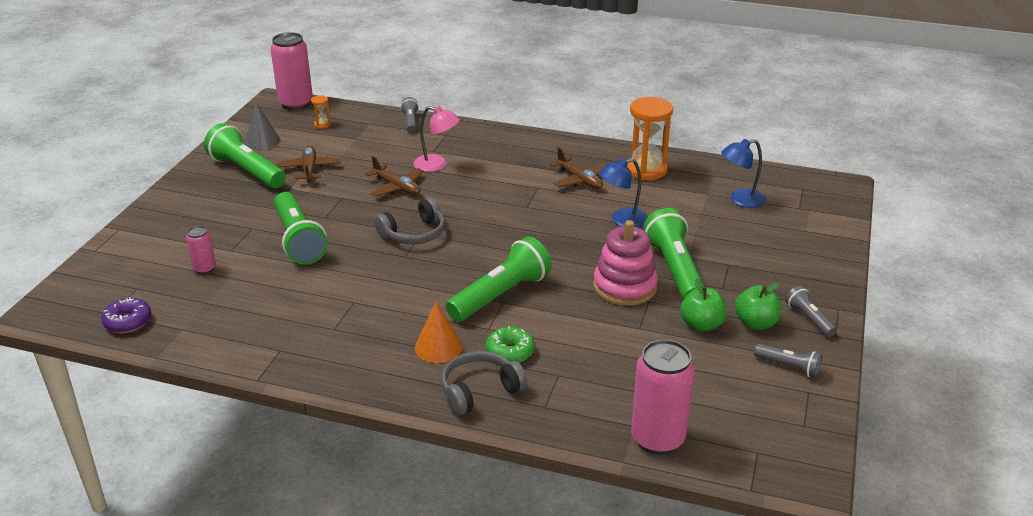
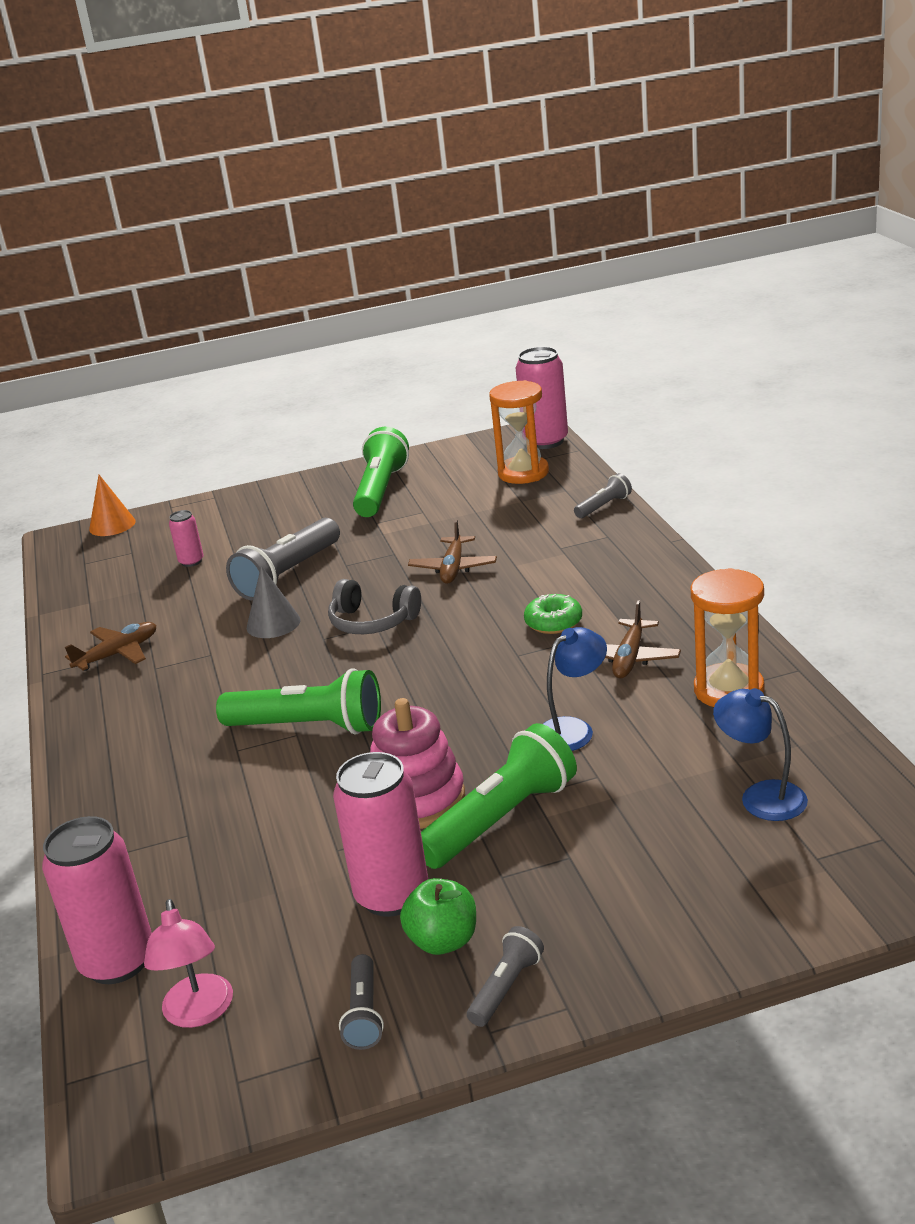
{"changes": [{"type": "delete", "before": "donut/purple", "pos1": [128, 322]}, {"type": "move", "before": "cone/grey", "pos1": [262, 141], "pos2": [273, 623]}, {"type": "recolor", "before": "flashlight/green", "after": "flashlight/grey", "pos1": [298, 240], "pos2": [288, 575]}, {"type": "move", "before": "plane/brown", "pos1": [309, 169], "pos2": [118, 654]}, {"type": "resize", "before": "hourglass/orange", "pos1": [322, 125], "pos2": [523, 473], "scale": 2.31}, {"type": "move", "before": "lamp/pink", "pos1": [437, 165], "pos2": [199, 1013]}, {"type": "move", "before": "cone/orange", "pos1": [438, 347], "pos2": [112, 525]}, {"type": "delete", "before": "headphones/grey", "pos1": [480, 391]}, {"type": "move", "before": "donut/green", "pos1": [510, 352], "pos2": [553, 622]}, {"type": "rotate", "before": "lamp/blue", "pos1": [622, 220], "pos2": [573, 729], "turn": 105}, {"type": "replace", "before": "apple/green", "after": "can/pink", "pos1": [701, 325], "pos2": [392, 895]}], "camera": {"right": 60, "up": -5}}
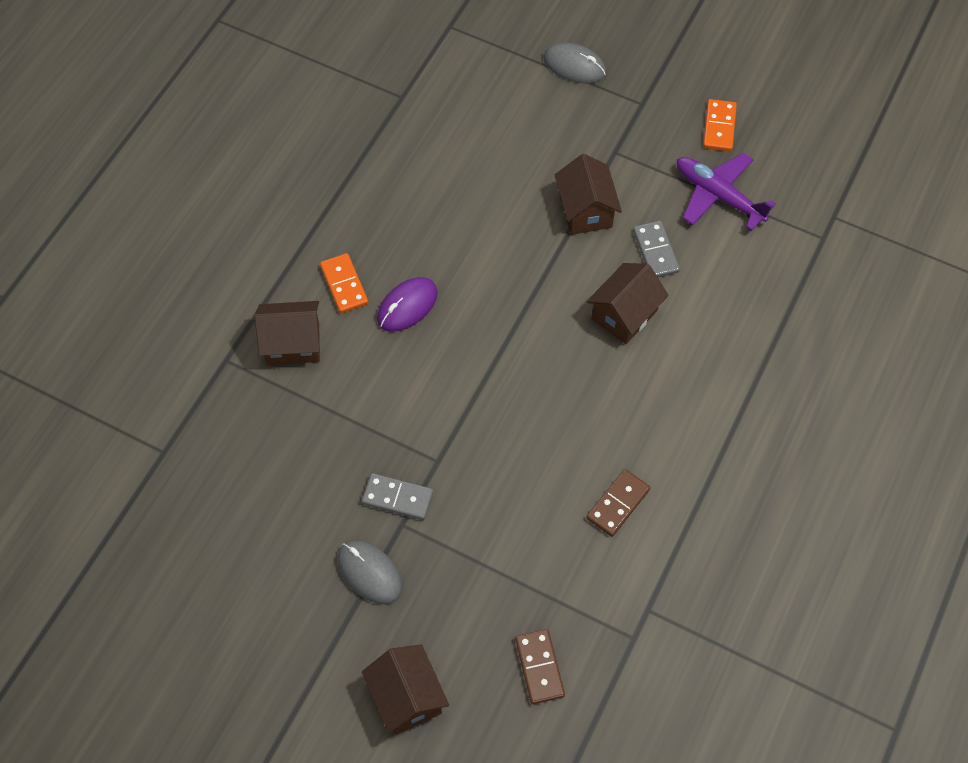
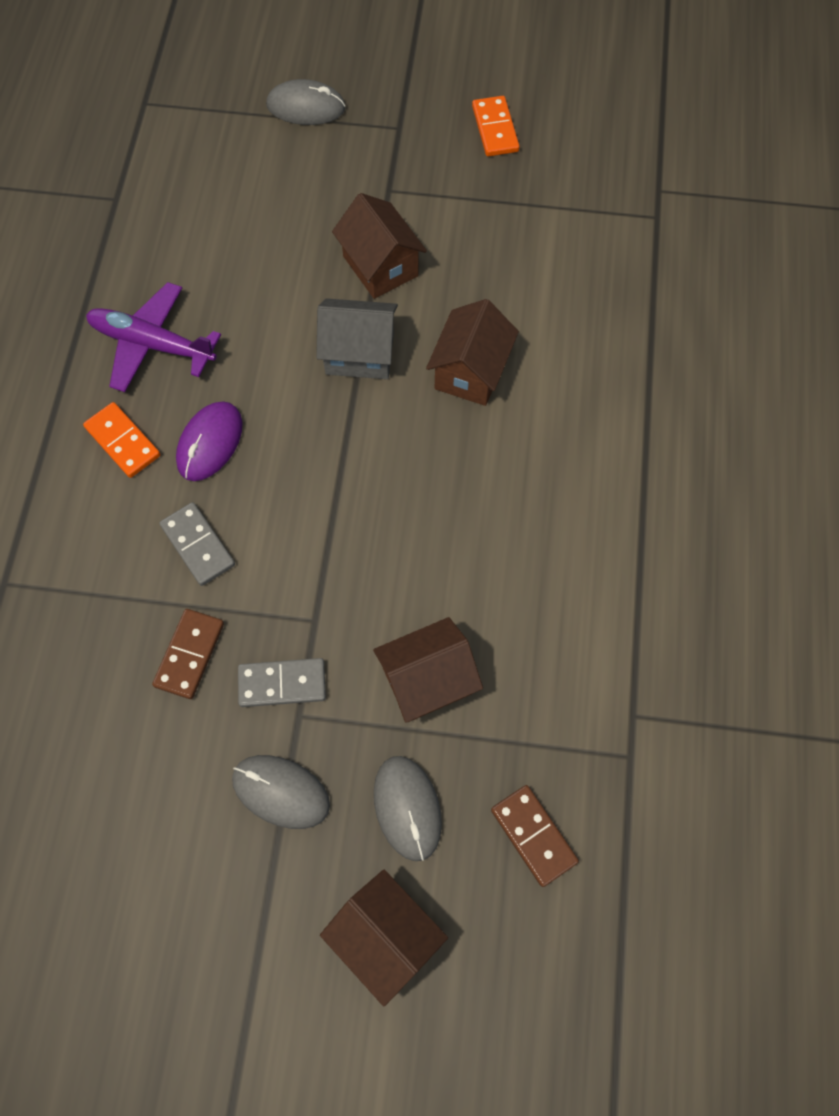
{"changes": [{"type": "move", "before": "house/brown", "pos1": [293, 343], "pos2": [427, 680]}, {"type": "move", "before": "domino/brown", "pos1": [618, 504], "pos2": [190, 655]}, {"type": "move", "before": "domino/grey", "pos1": [655, 251], "pos2": [198, 545]}, {"type": "move", "before": "plane/purple", "pos1": [718, 195], "pos2": [152, 344]}, {"type": "insert", "after": "house/grey", "pos2": [359, 354]}, {"type": "insert", "after": "mouse/grey", "pos2": [407, 808]}], "camera": {"right": -20, "up": 5}}
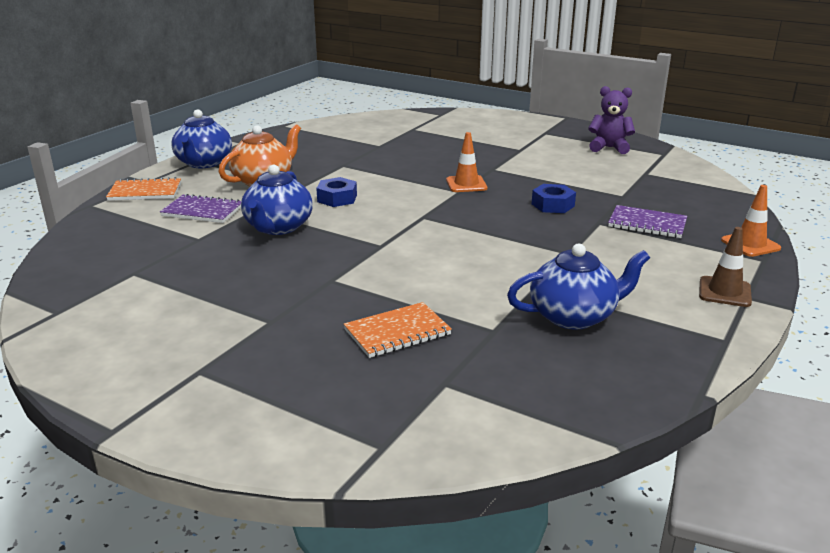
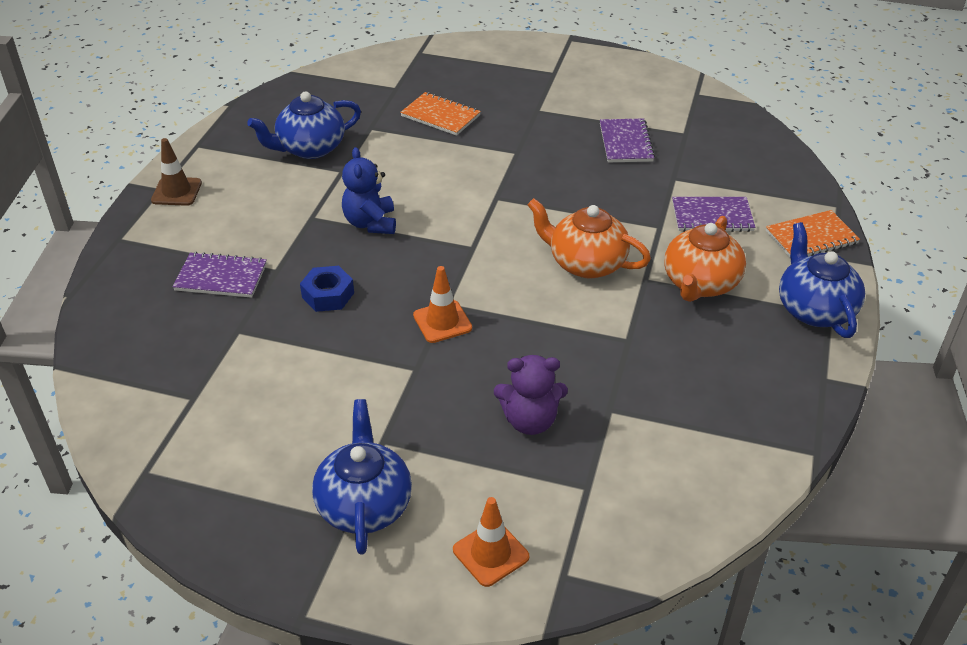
{"changes": [{"type": "move", "before": "teapot/blue", "pos1": [278, 227], "pos2": [364, 504]}, {"type": "replace", "before": "nut/blue", "after": "teapot/orange", "pos1": [337, 198], "pos2": [585, 263]}, {"type": "rotate", "before": "notebook/orange", "pos1": [397, 332], "pos2": [440, 116], "turn": 75}, {"type": "move", "before": "teddy bear/purple", "pos1": [609, 148], "pos2": [530, 421]}, {"type": "move", "before": "traffic cone/orange", "pos1": [750, 244], "pos2": [490, 553]}, {"type": "insert", "after": "teddy bear/blue", "pos2": [370, 223]}, {"type": "insert", "after": "notebook/purple", "pos2": [626, 142]}], "camera": {"right": 165, "up": 15}}
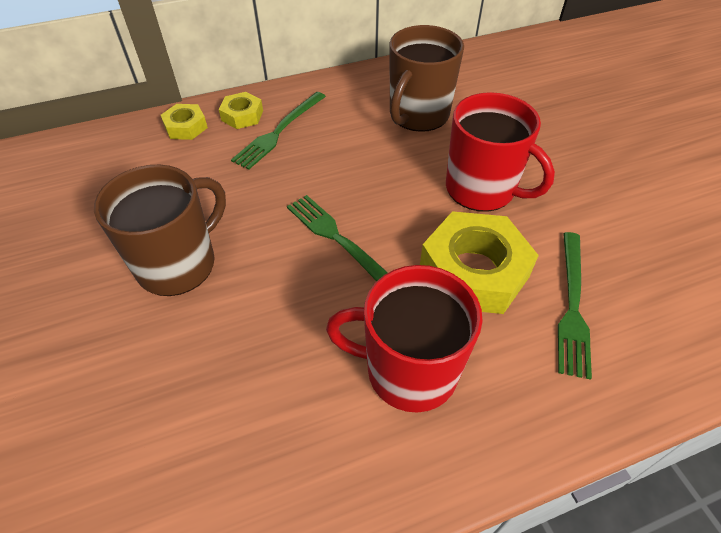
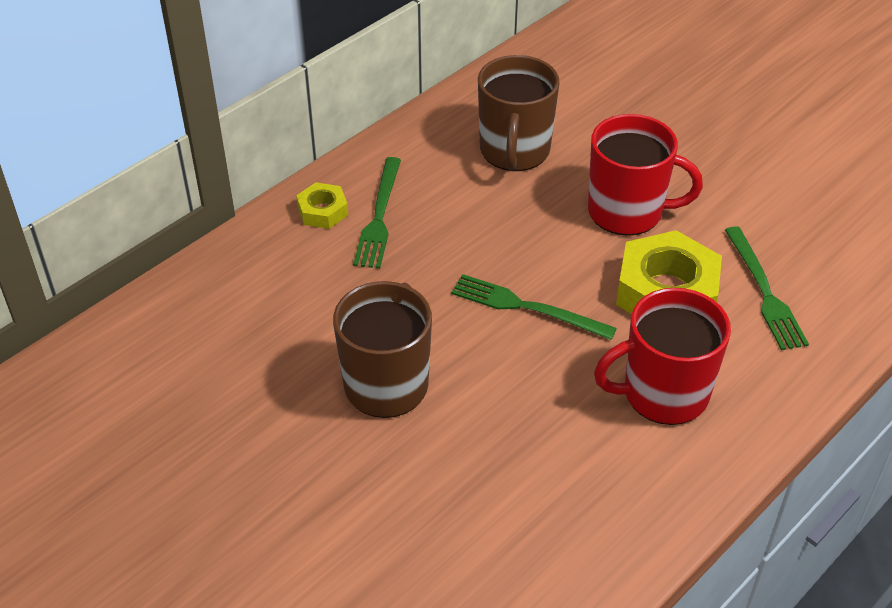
{"changes": [{"type": "delete", "before": "nut/yellow", "pos1": [186, 127]}], "camera": {"right": -25, "up": -5}}
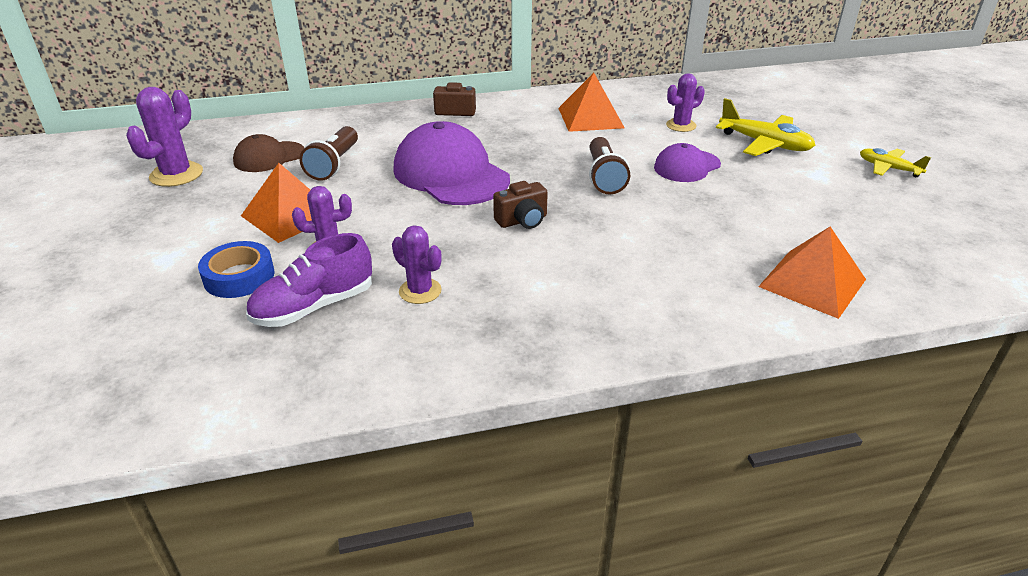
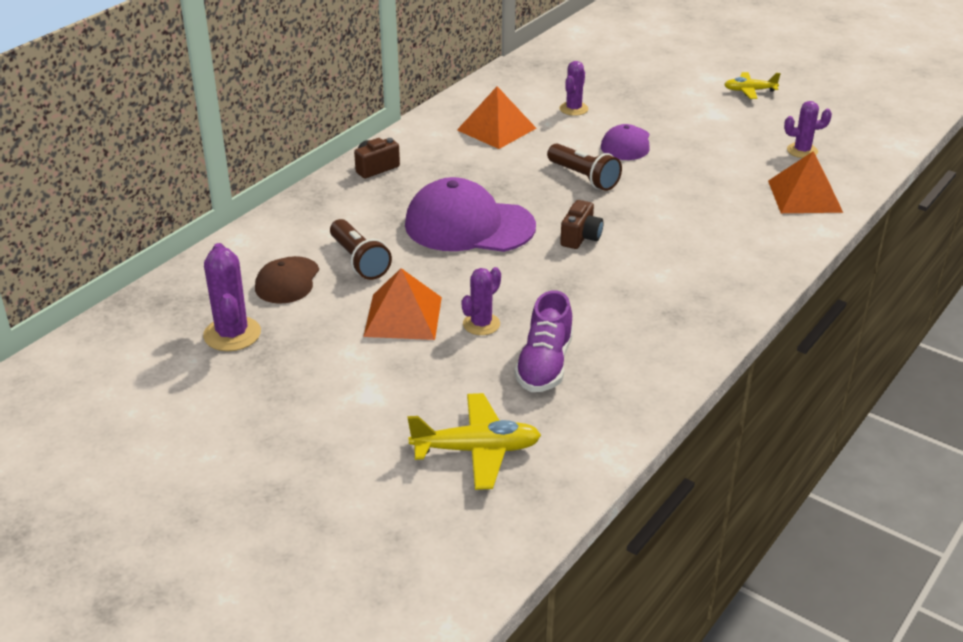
{"changes": [{"type": "delete", "before": "tape/blue", "pos1": [239, 277]}, {"type": "move", "before": "cactus/purple", "pos1": [420, 291], "pos2": [802, 151]}, {"type": "move", "before": "plane/yellow", "pos1": [764, 144], "pos2": [476, 450]}], "camera": {"right": -40, "up": 0}}
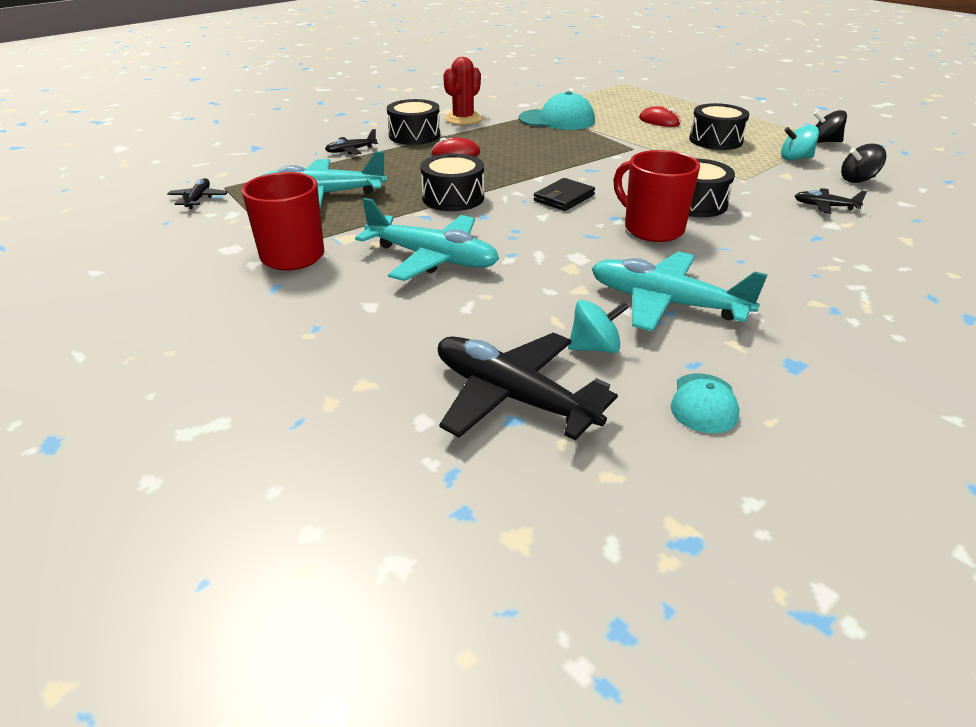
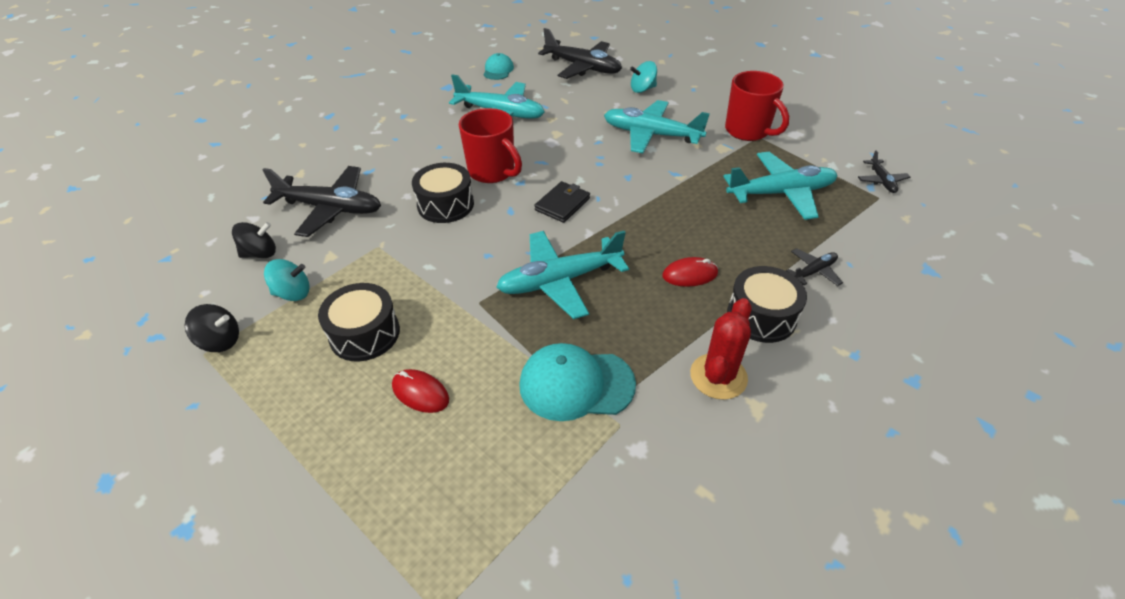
{"changes": [{"type": "delete", "before": "drum/black", "pos1": [453, 198]}, {"type": "move", "before": "spinning top/turquoise", "pos1": [595, 347], "pos2": [642, 89]}, {"type": "resize", "before": "plane/black", "pos1": [824, 206], "pos2": [331, 208], "scale": 2.09}, {"type": "insert", "after": "plane/turquoise", "pos2": [559, 281]}], "camera": {"right": 175, "up": 10}}
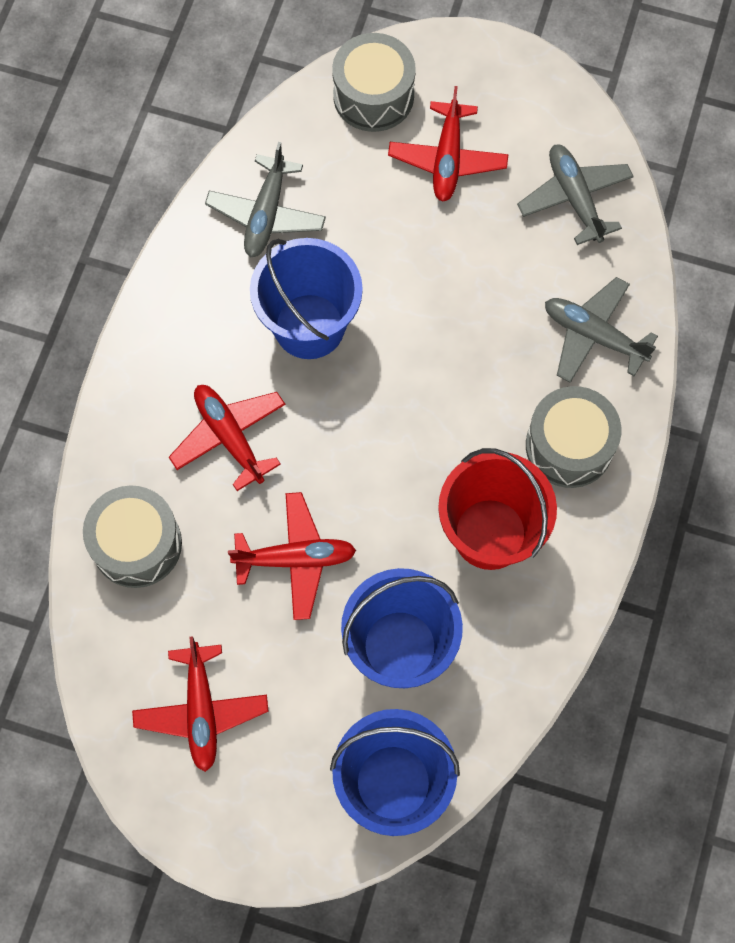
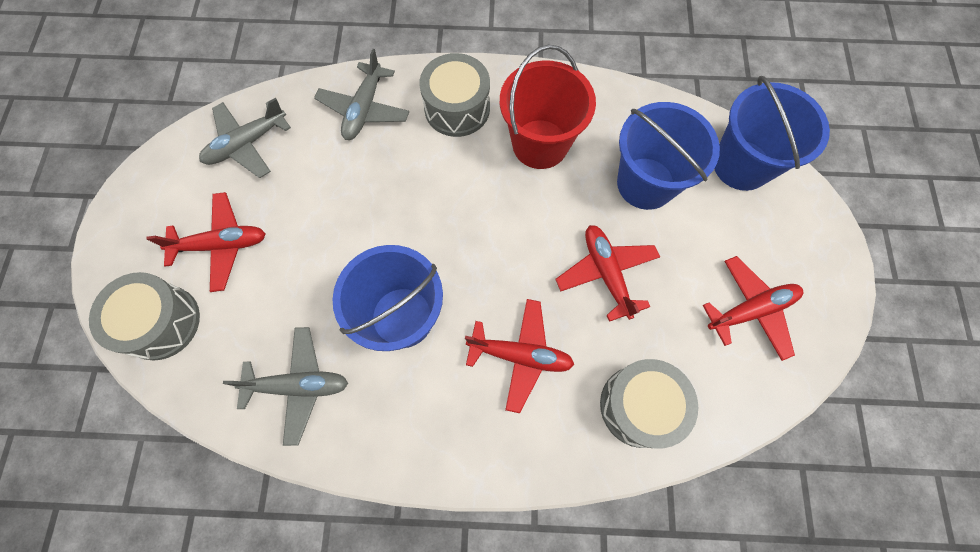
{"changes": [{"type": "rotate", "before": "plane/red", "pos1": [229, 437], "pos2": [520, 355], "turn": -120}], "camera": {"right": -105, "up": 0}}
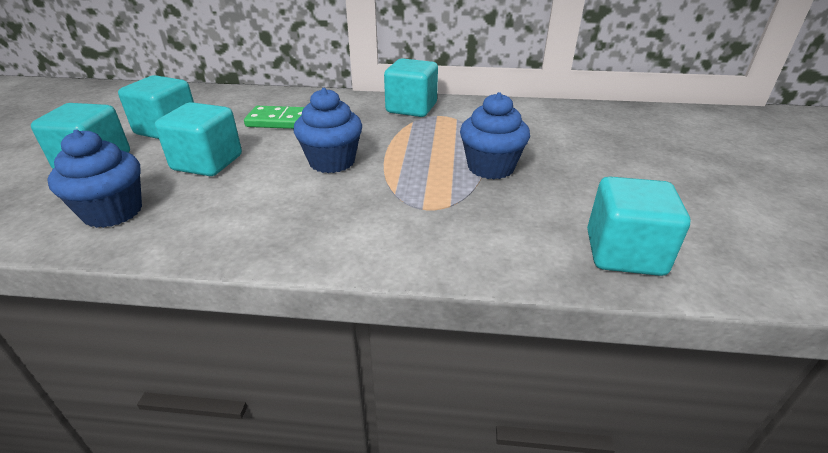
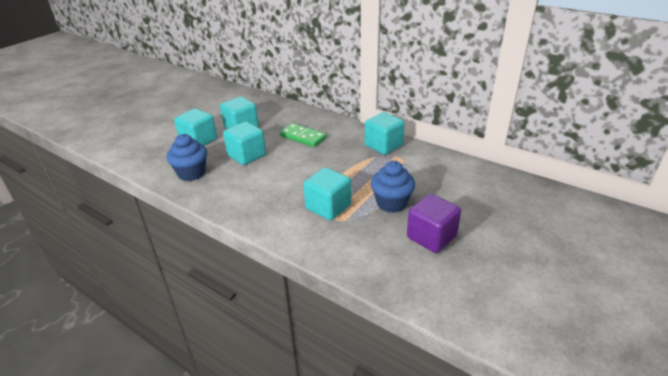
{"changes": [{"type": "delete", "before": "cupcake/blue", "pos1": [332, 162]}, {"type": "move", "before": "cube/turquoise", "pos1": [624, 253], "pos2": [328, 207]}, {"type": "insert", "after": "cube/purple", "pos2": [431, 237]}], "camera": {"right": 30, "up": 0}}
